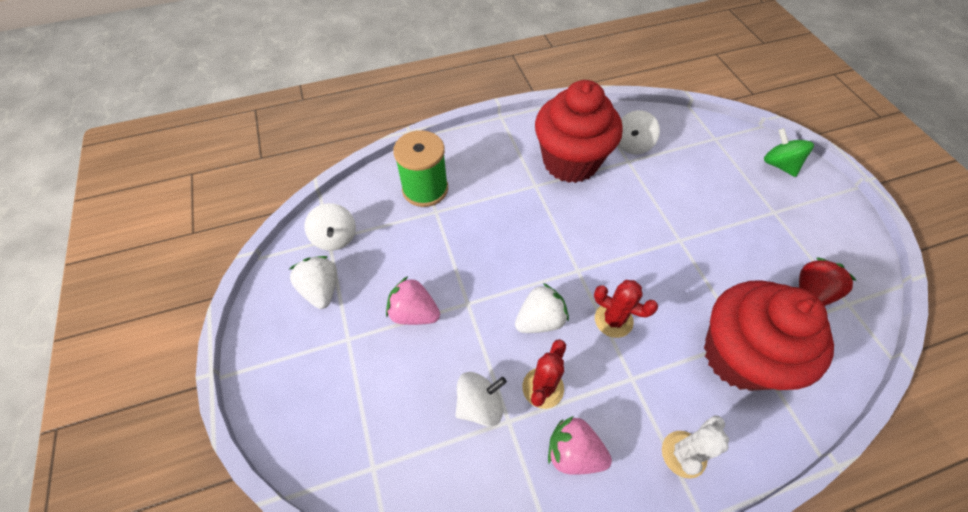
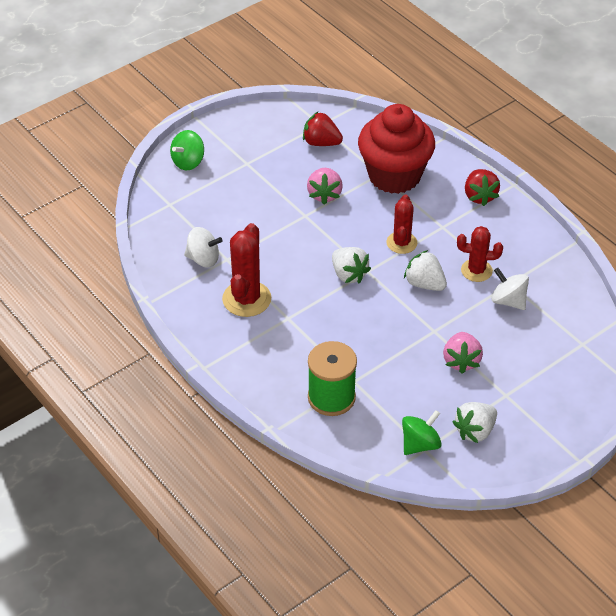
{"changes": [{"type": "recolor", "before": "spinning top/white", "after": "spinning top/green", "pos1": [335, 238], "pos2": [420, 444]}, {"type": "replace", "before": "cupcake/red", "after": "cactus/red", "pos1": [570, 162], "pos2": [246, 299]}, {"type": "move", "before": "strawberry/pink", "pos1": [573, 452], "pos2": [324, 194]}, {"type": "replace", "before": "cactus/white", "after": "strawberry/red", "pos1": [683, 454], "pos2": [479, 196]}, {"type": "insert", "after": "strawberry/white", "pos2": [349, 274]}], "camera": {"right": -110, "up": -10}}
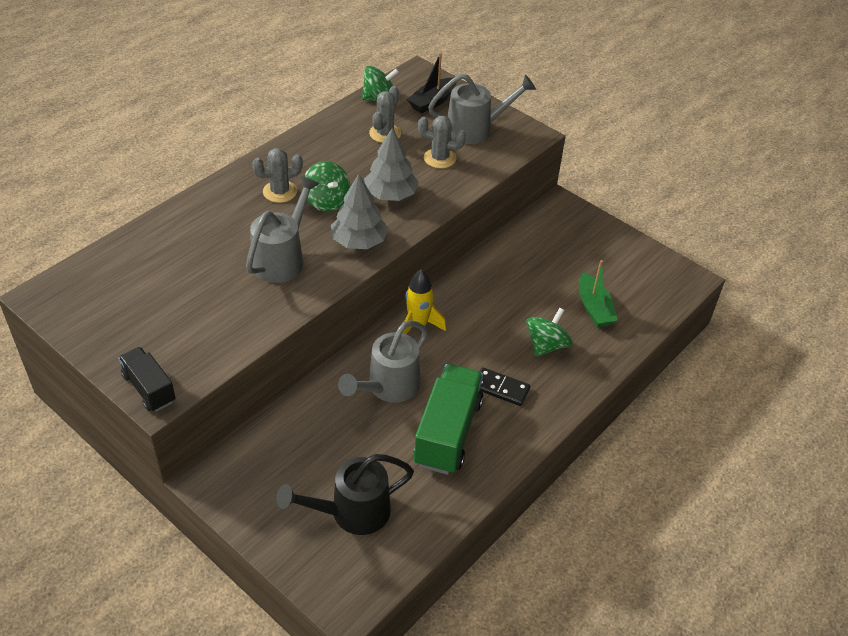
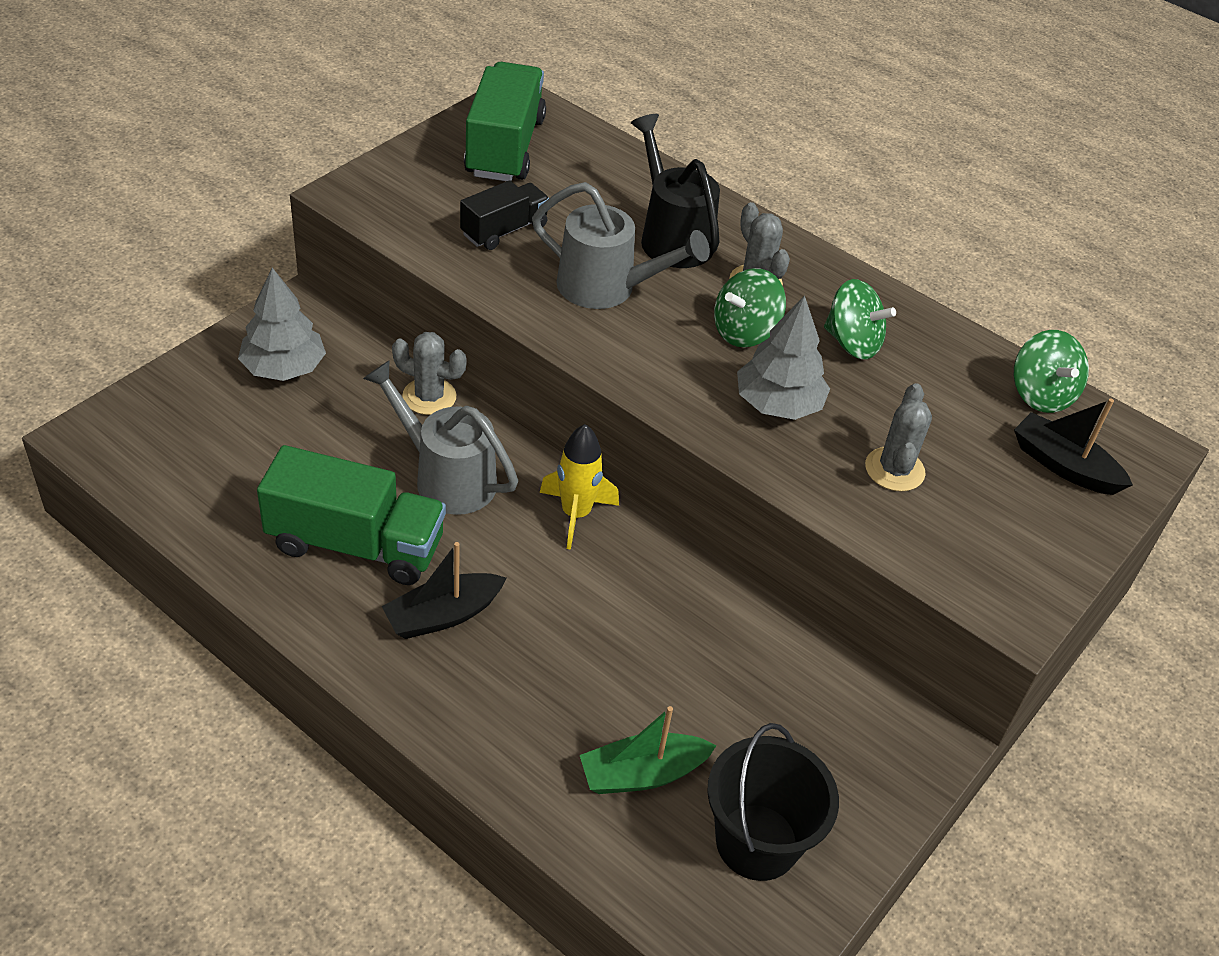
{"changes": [{"type": "move", "before": "truck/black", "pos1": [149, 388], "pos2": [504, 230]}, {"type": "move", "before": "watering can/black", "pos1": [351, 512], "pos2": [671, 236]}, {"type": "move", "before": "tree/grey", "pos1": [359, 241], "pos2": [284, 368]}, {"type": "move", "before": "cactus/grey", "pos1": [385, 133], "pos2": [429, 397]}, {"type": "delete", "before": "watering can/grey", "pos1": [476, 129]}, {"type": "replace", "before": "domino/black", "after": "boat/black", "pos1": [500, 388], "pos2": [443, 615]}, {"type": "move", "before": "spinning top/green", "pos1": [546, 345], "pos2": [852, 343]}, {"type": "insert", "after": "truck/green", "pos2": [505, 147]}, {"type": "insert", "after": "bucket/black", "pos2": [757, 842]}], "camera": {"right": 85, "up": 0}}
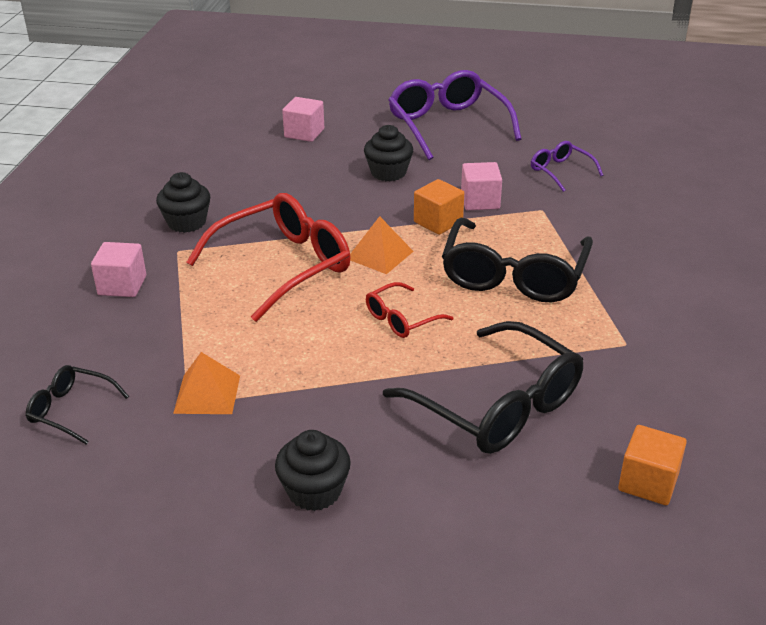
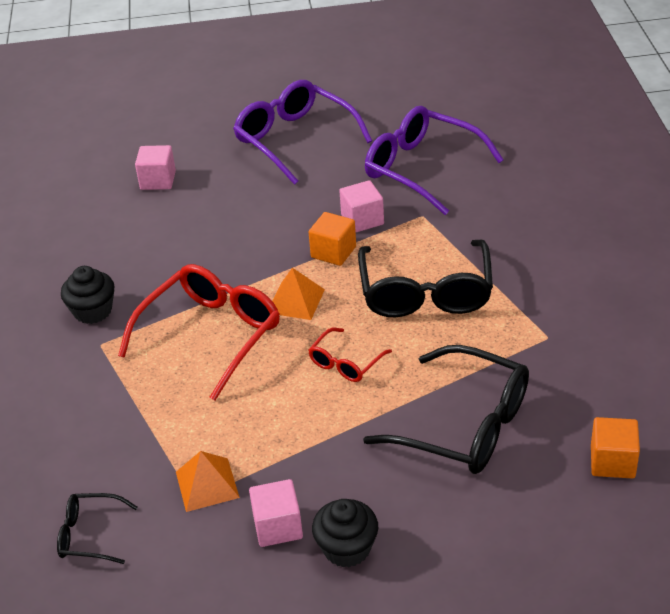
{"changes": [{"type": "move", "before": "cube/pink", "pos1": [122, 285], "pos2": [278, 526]}, {"type": "delete", "before": "cupcake/black", "pos1": [388, 172]}, {"type": "resize", "before": "glasses/purple", "pos1": [561, 172], "pos2": [423, 169], "scale": 2.01}], "camera": {"right": -15, "up": 5}}
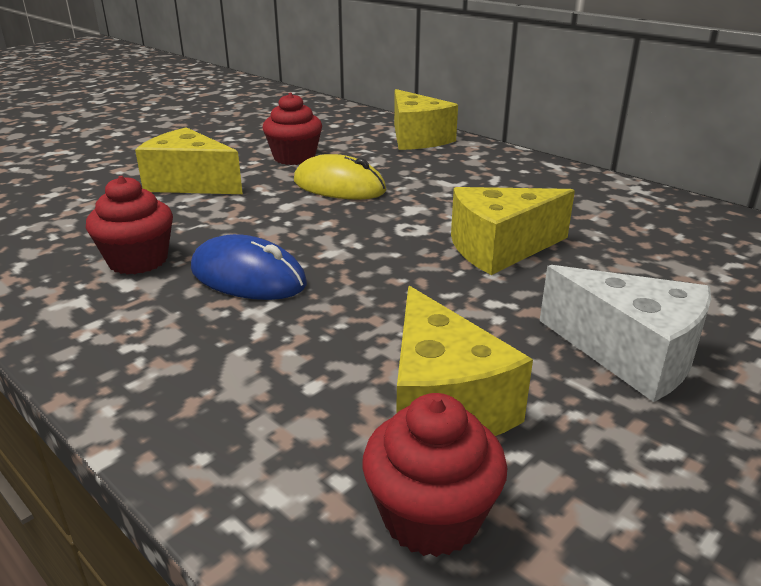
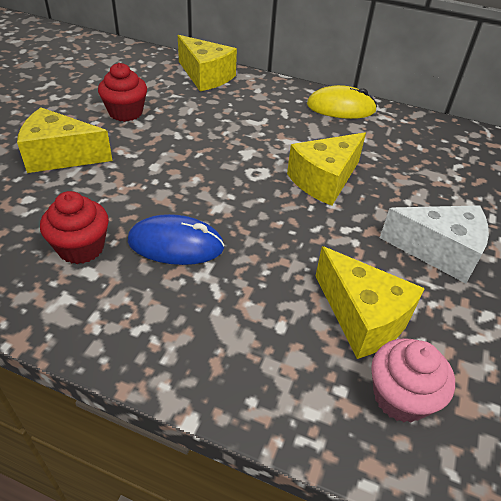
{"changes": [{"type": "move", "before": "mouse/yellow", "pos1": [339, 186], "pos2": [341, 108]}, {"type": "recolor", "before": "cupcake/red", "after": "cupcake/pink", "pos1": [431, 516], "pos2": [400, 397]}], "camera": {"right": -25, "up": 15}}
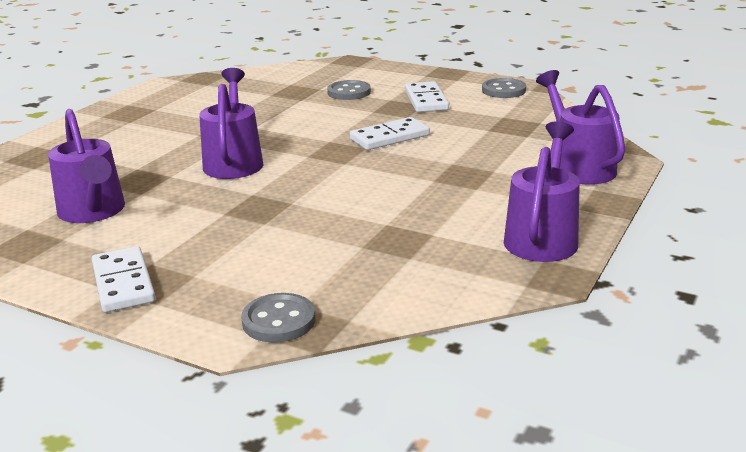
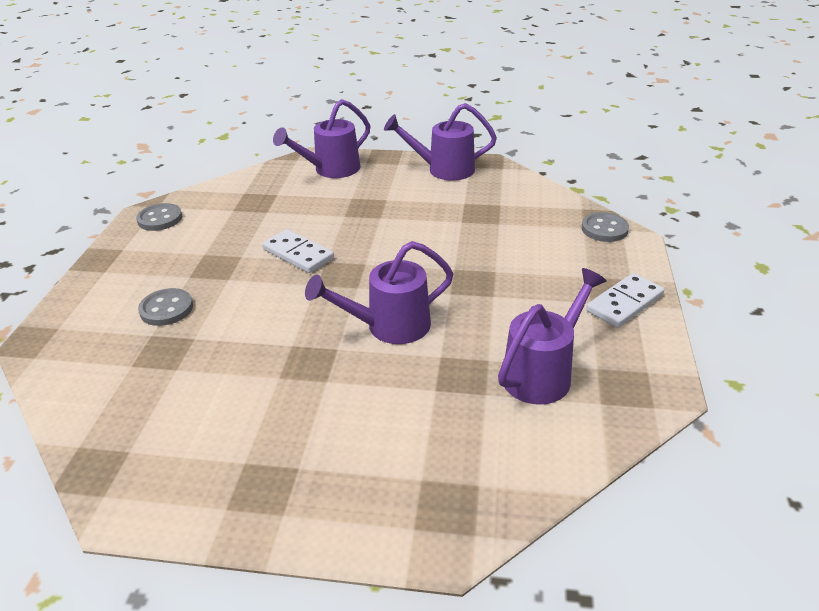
{"changes": [{"type": "delete", "before": "domino/white", "pos1": [426, 100]}], "camera": {"right": -110, "up": 10}}
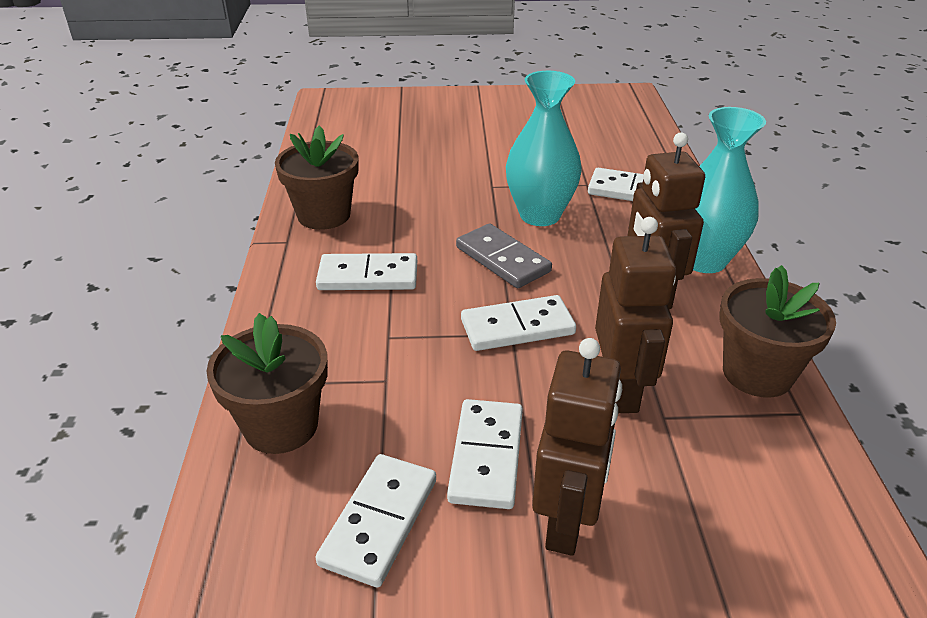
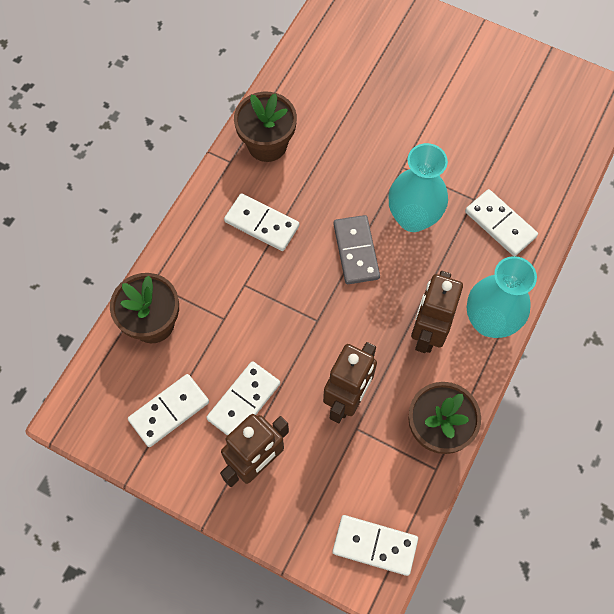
{"changes": [{"type": "move", "before": "domino/white", "pos1": [517, 327], "pos2": [375, 545]}], "camera": {"right": 30, "up": 30}}
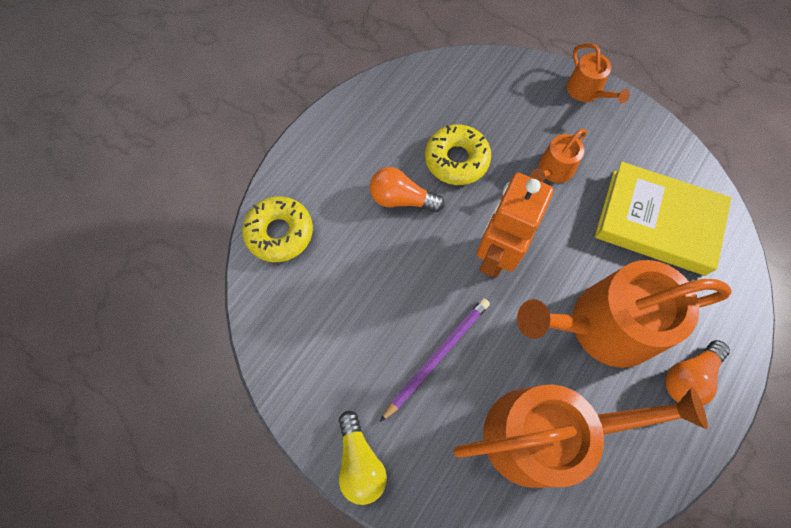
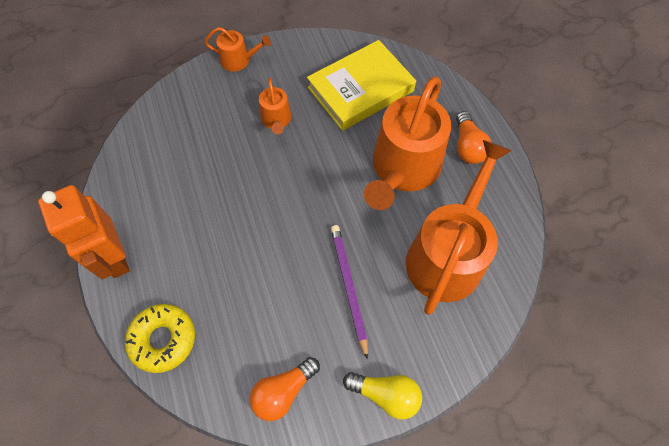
{"changes": [{"type": "move", "before": "light bulb/orange", "pos1": [401, 199], "pos2": [283, 391]}, {"type": "delete", "before": "donut/yellow", "pos1": [456, 160]}, {"type": "move", "before": "robot/orange", "pos1": [496, 254], "pos2": [114, 257]}], "camera": {"right": -55, "up": -5}}
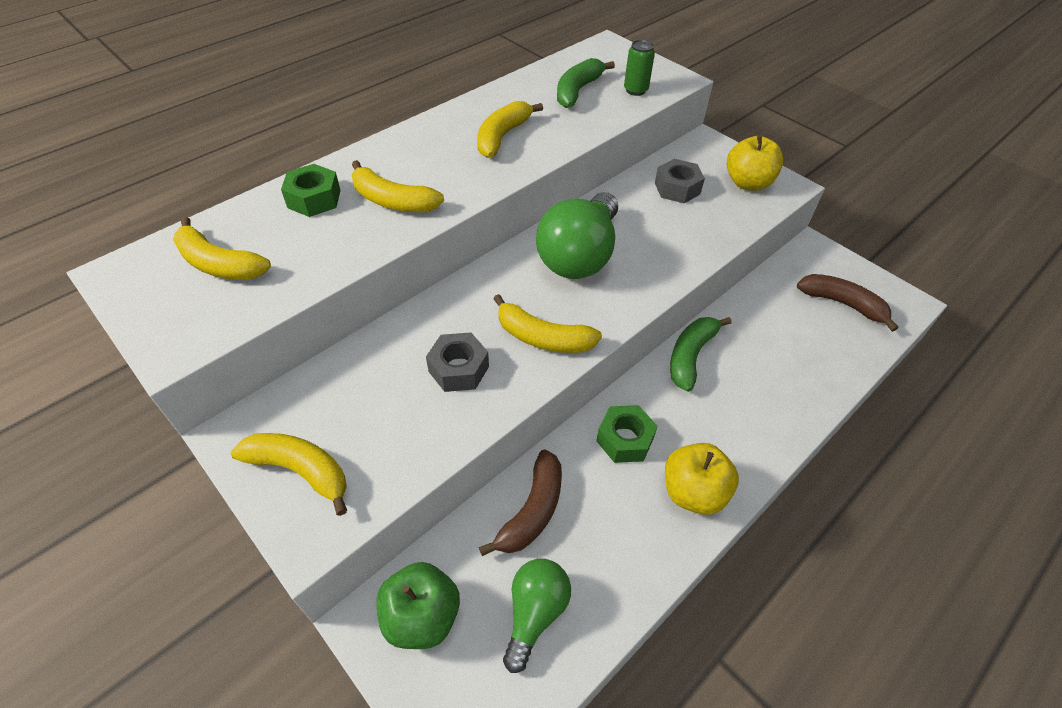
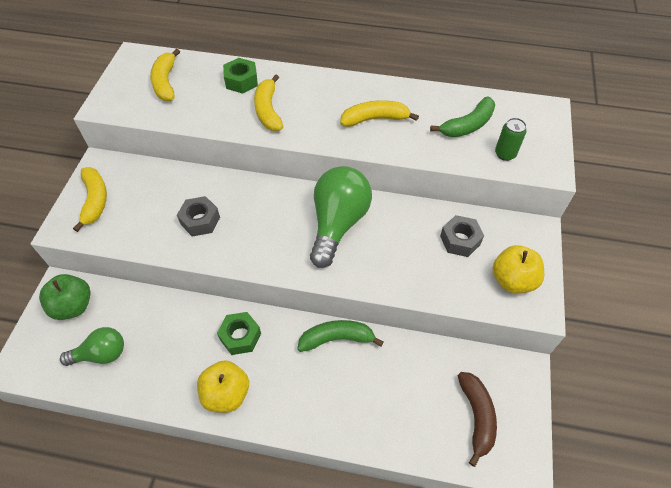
{"changes": [{"type": "delete", "before": "banana/brown", "pos1": [532, 511]}, {"type": "delete", "before": "banana/yellow", "pos1": [543, 337]}, {"type": "rotate", "before": "light bulb/green", "pos1": [579, 256], "pos2": [338, 223], "turn": 120}, {"type": "rotate", "before": "banana/green", "pos1": [577, 91], "pos2": [467, 125], "turn": 150}], "camera": {"right": 55, "up": 5}}
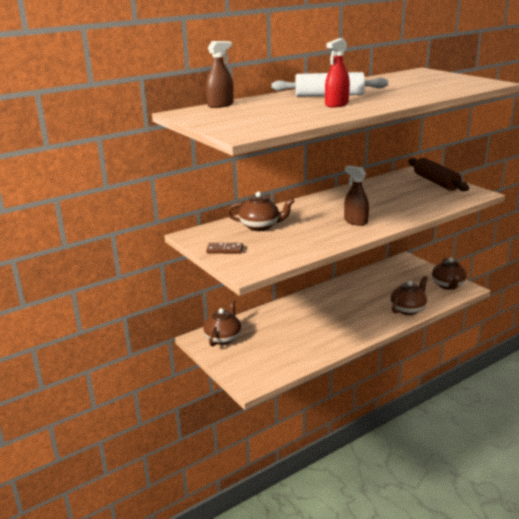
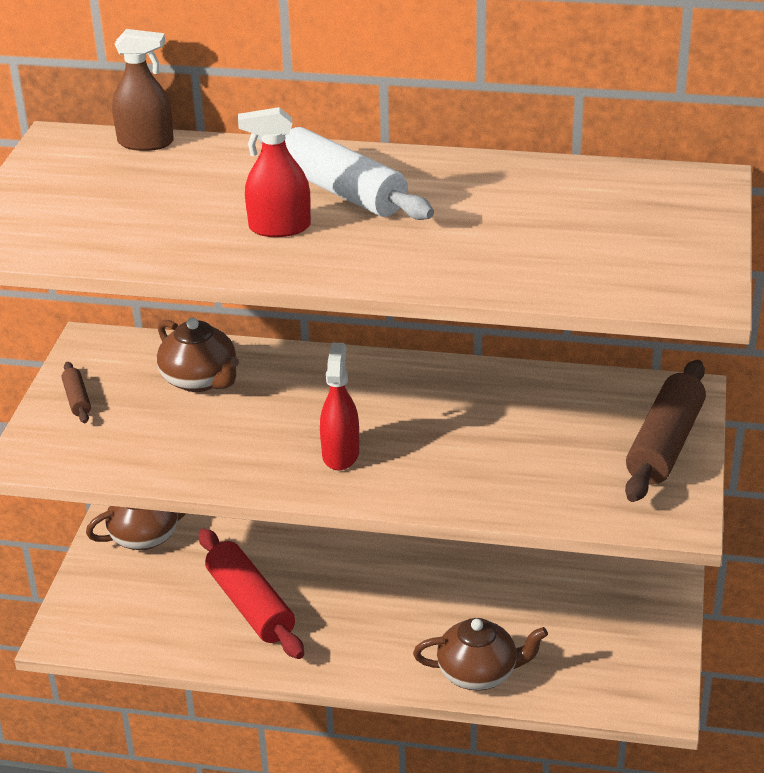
{"changes": [{"type": "replace", "before": "domino/brown", "after": "rolling pin/brown", "pos1": [225, 250], "pos2": [77, 399]}, {"type": "recolor", "before": "spray bottle/brown", "after": "spray bottle/red", "pos1": [355, 221], "pos2": [340, 454]}, {"type": "delete", "before": "teapot/brown", "pos1": [448, 285]}, {"type": "insert", "after": "rolling pin/red", "pos2": [250, 605]}], "camera": {"right": 45, "up": 10}}
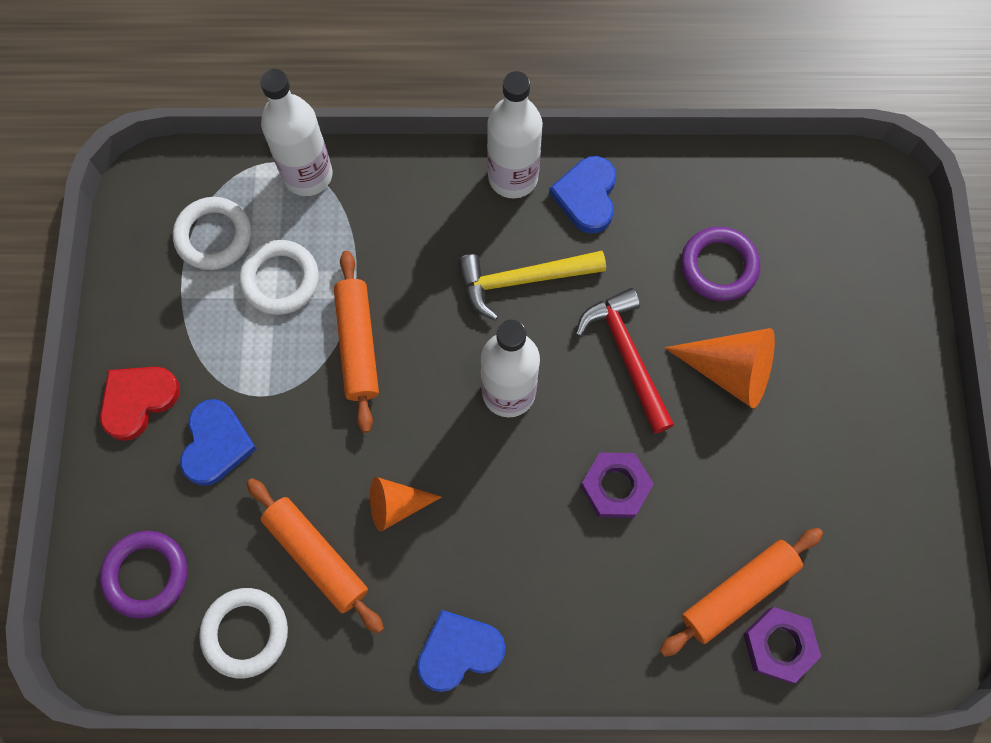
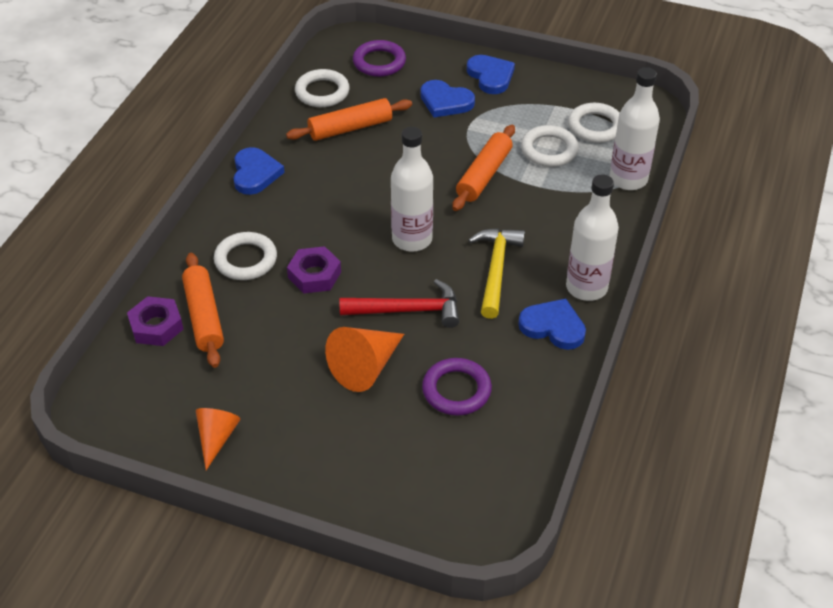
{"changes": [{"type": "recolor", "before": "heart/red", "after": "heart/blue", "pos1": [138, 400], "pos2": [490, 76]}, {"type": "rotate", "before": "rolling pin/orange", "pos1": [357, 345], "pos2": [484, 175], "turn": -75}, {"type": "move", "before": "cone/orange", "pos1": [396, 505], "pos2": [216, 438]}, {"type": "insert", "after": "ring/white", "pos2": [246, 260]}], "camera": {"right": 110, "up": -25}}
